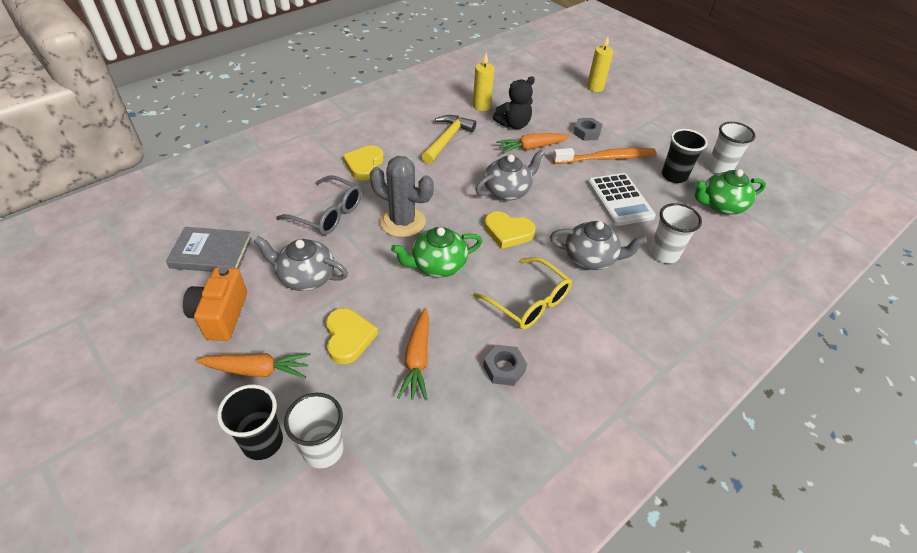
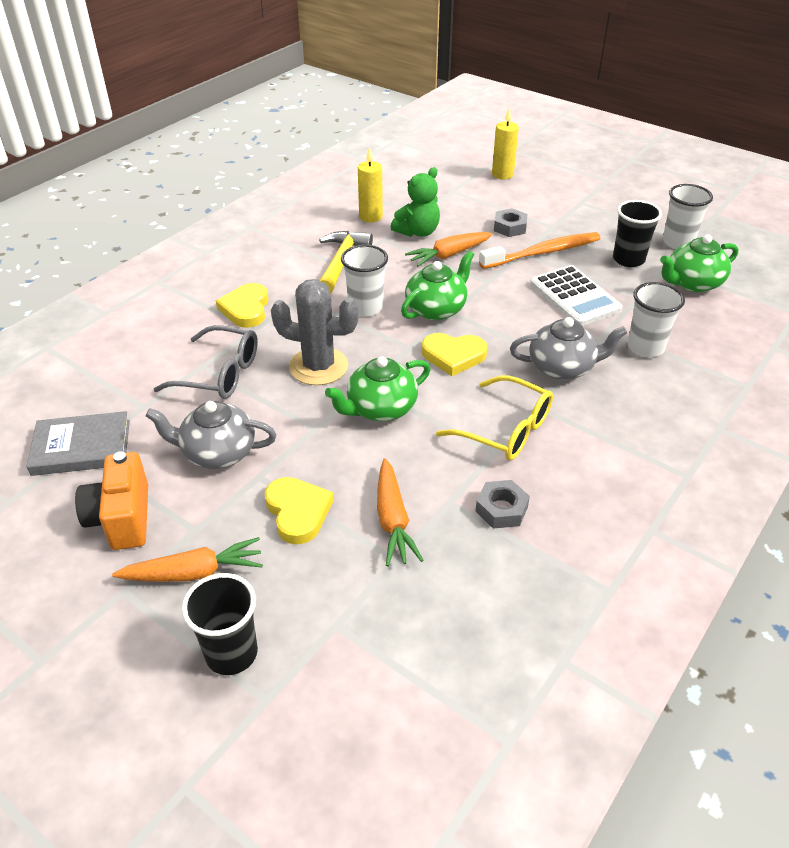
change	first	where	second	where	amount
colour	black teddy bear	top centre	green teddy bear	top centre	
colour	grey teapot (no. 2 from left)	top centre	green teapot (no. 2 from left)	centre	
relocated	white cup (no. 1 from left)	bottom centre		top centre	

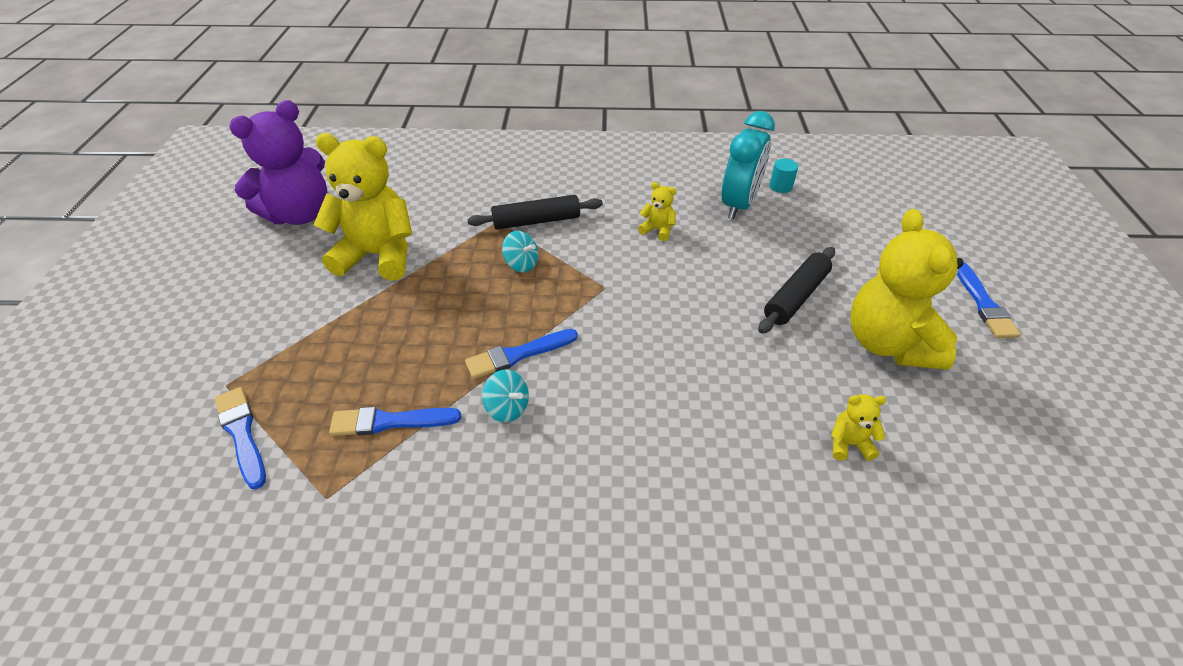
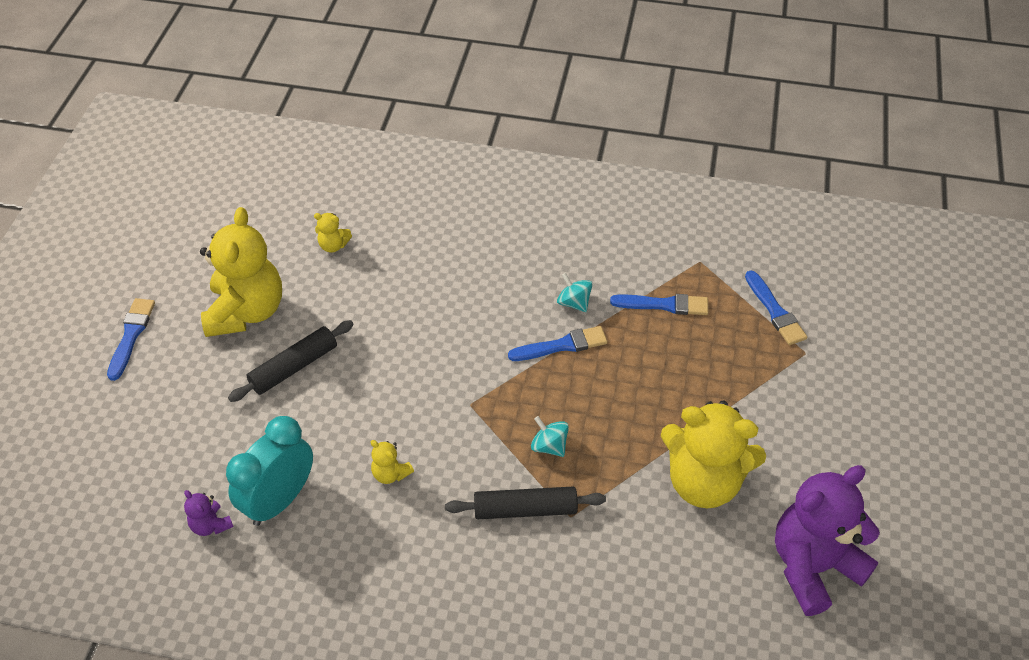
change	first	where	second	where	amount
exchanged	turquoise cylinder	top centre	purple teddy bear (no. 1 from left)	bottom left	

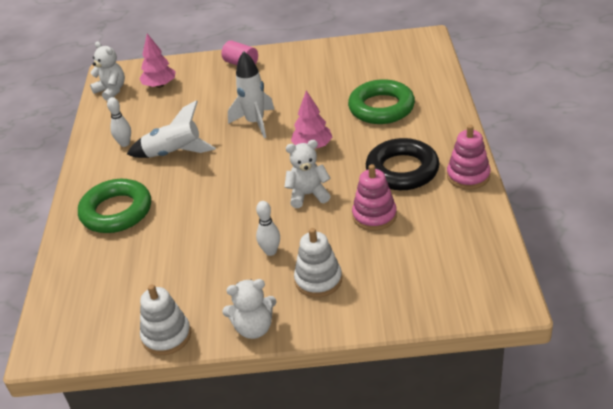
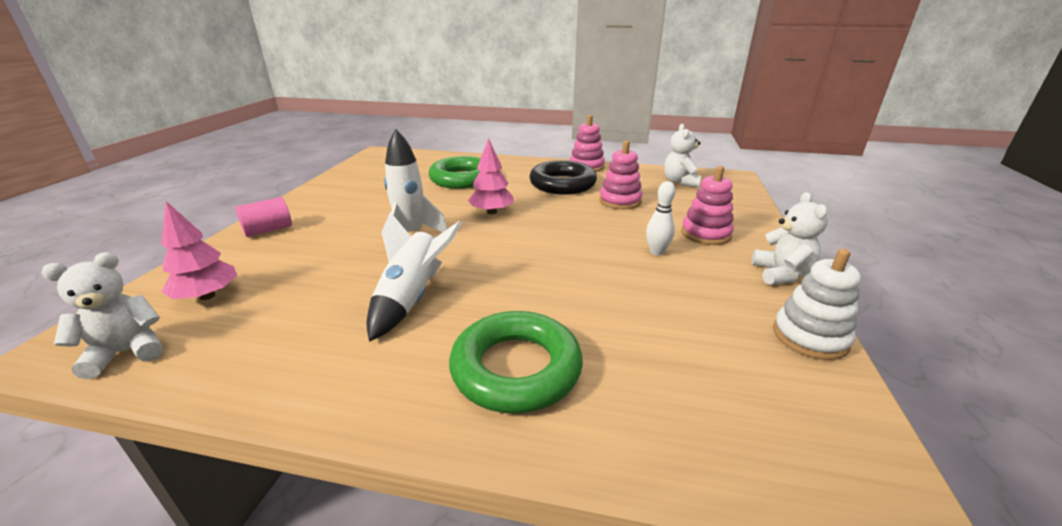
change	first	where	second	where	amount
missing	white bowling pin (no. 1 from left)	top left			
relocated	white teddy bear (no. 3 from left in the first image)	centre	white teddy bear (no. 2 from left)	top centre	
colour	white stacking toy (no. 2 from left)	centre	pink stacking toy (no. 3 from left)	centre	

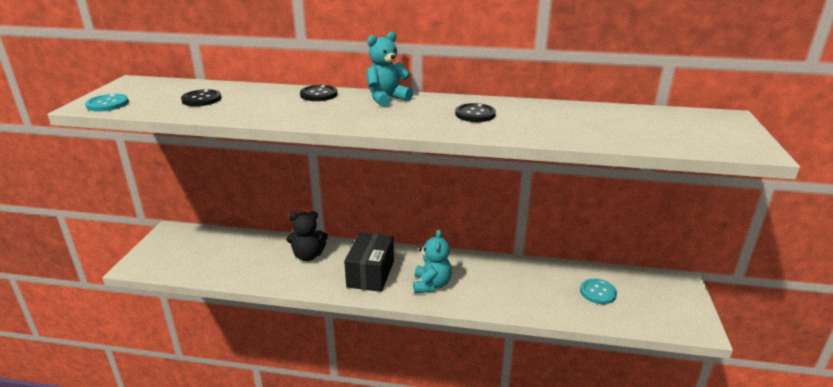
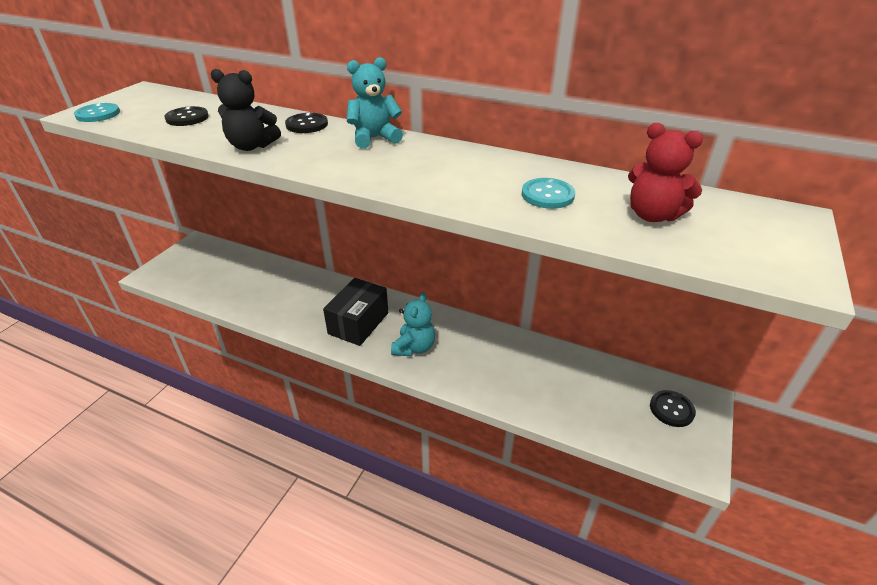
change	first	where	second	where	amount
relocated	black button (no. 3 from left)	top centre		bottom right	
relocated	black teddy bear	centre		top left	
relocated	turquoise button (no. 2 from left)	bottom right		top centre	
appeared			red teddy bear	top right	

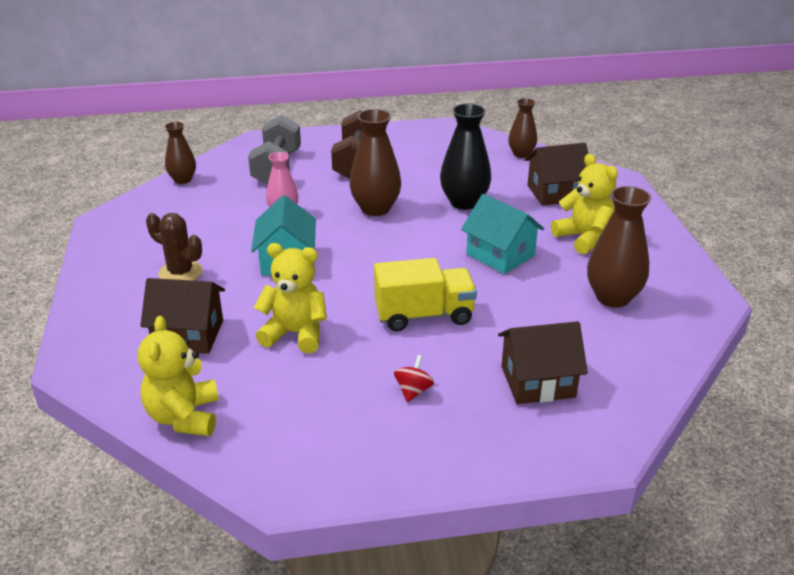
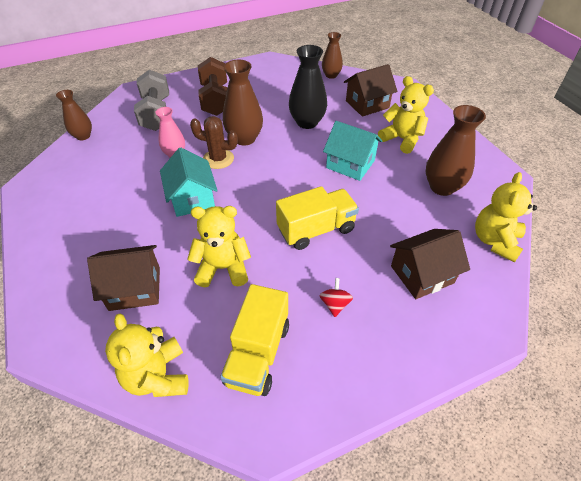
change	first	where	second	where	amount
relocated	brown cactus	middle left		top centre	
appeared			yellow teddy bear (no. 4 from left)	middle right	
appeared			yellow truck (no. 1 from left)	bottom centre	

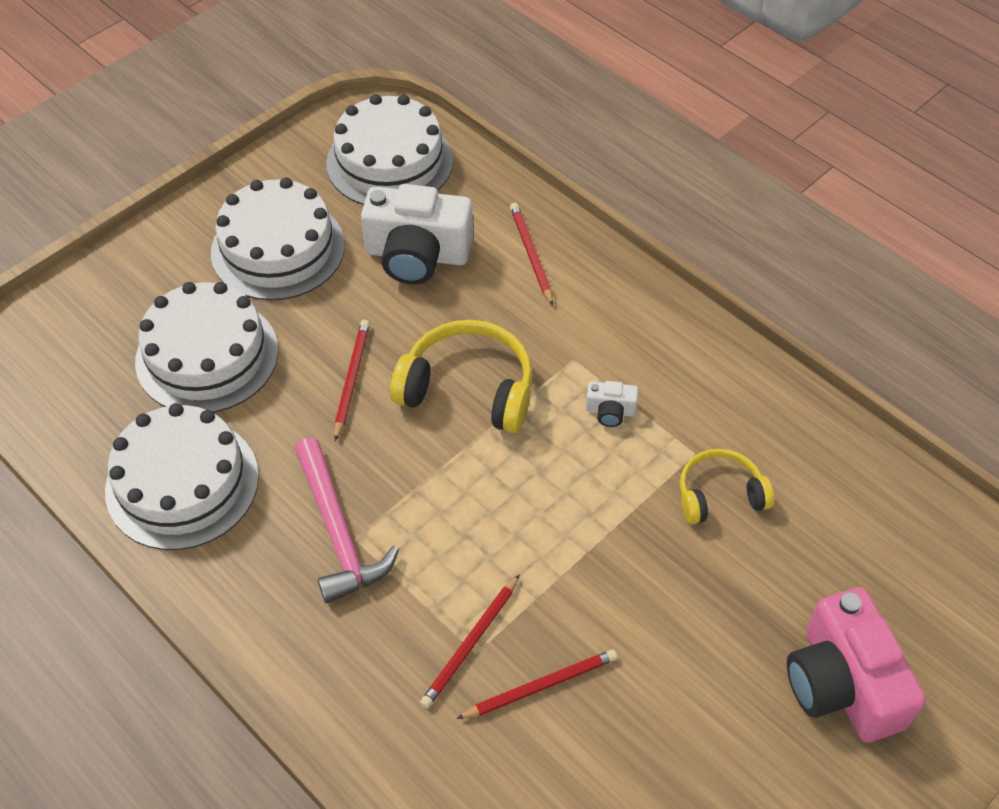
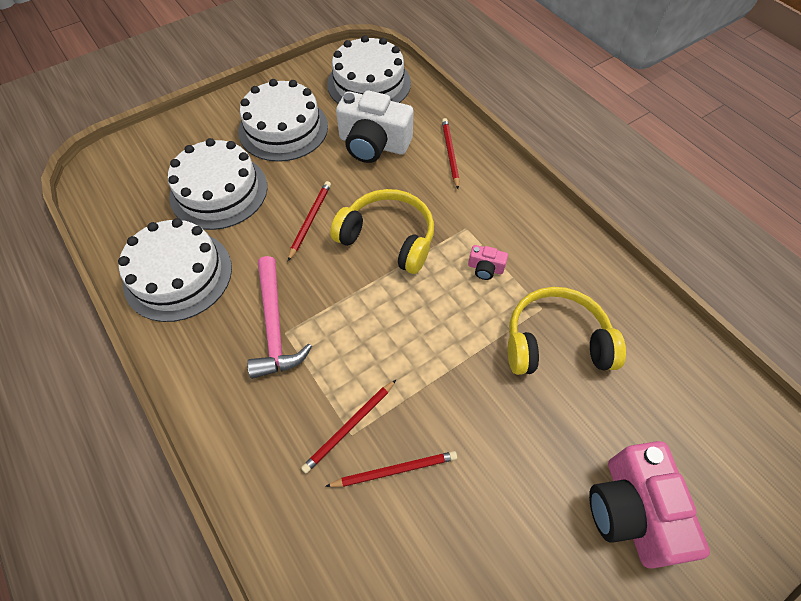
change	first	where	second	where	amount
colour	white camera (no. 2 from left)	centre	pink camera (no. 1 from left)	centre	
size	yellow headphones (no. 2 from left)	middle right		middle right	x1.60

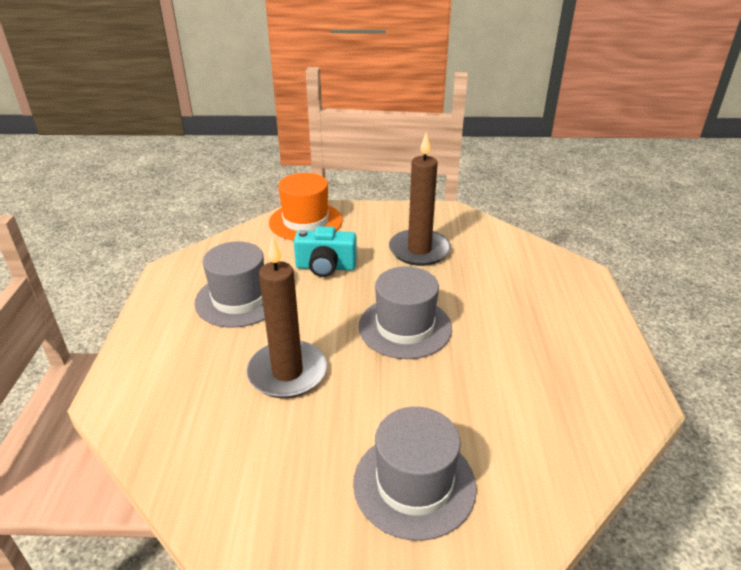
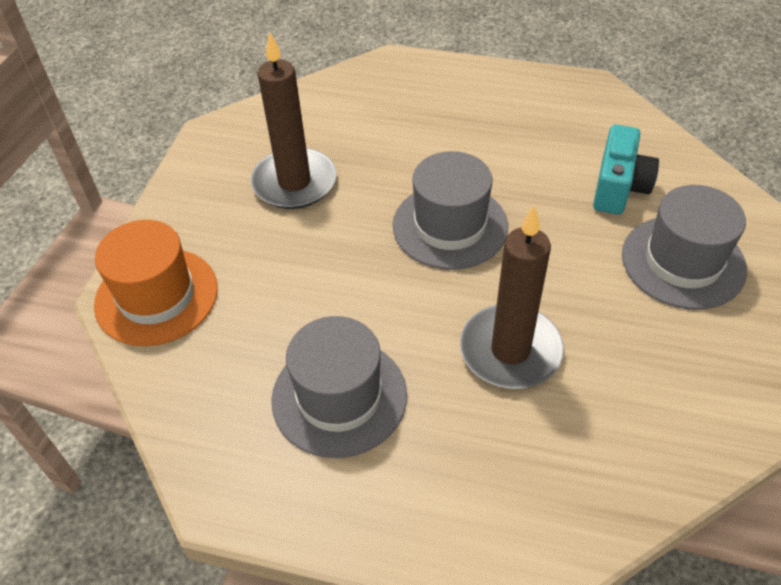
change	first	where	second	where	amount
relocated	turquoise camera	centre		top right	

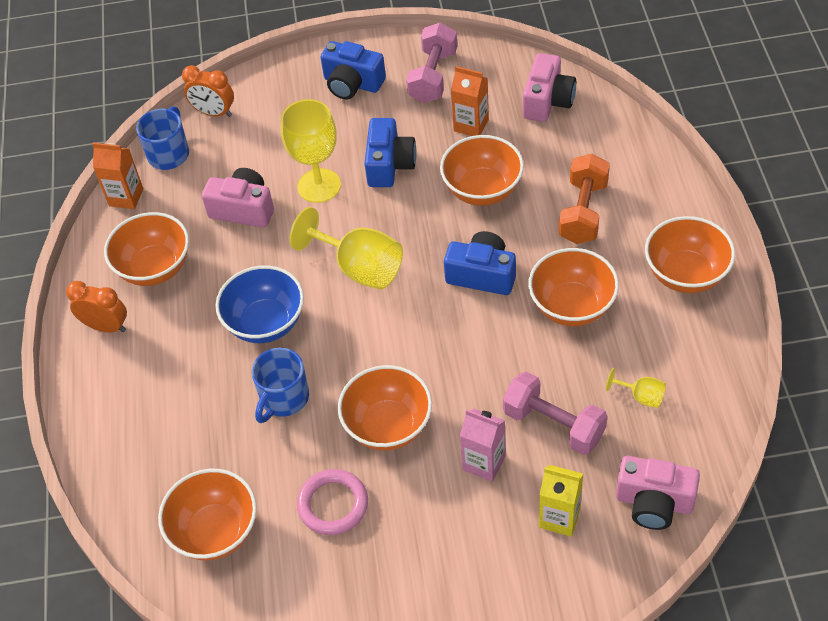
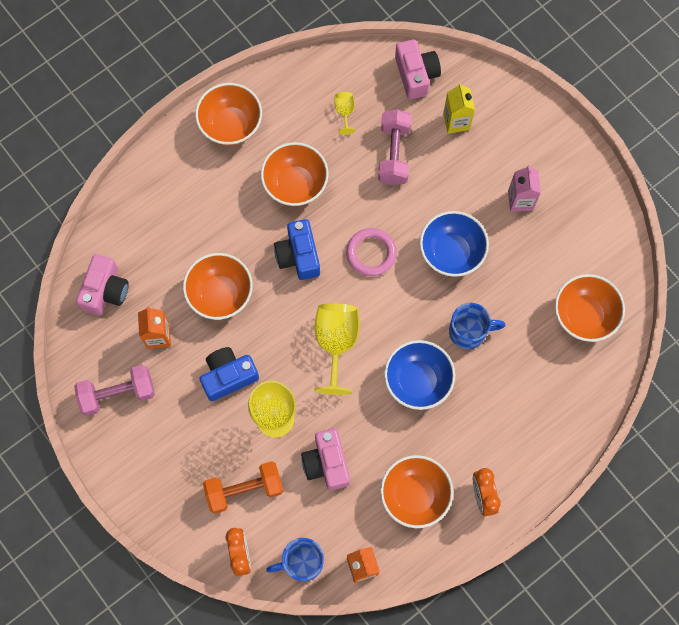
change	first	where	second	where	amount
missing	blue camera (no. 1 from left)	top centre			
spun	pink camera (no. 2 from left in the first image)	top centre	pink camera (no. 1 from left)	middle left	120 degrees clockwise
relocated	orange dumbbell	top right		bottom centre	
colour	orange bowl (no. 3 from left)	centre	blue bowl (no. 2 from left)	middle right	
relocated	pink carton	bottom centre		top right	
relocated	pink ring	bottom centre		centre	

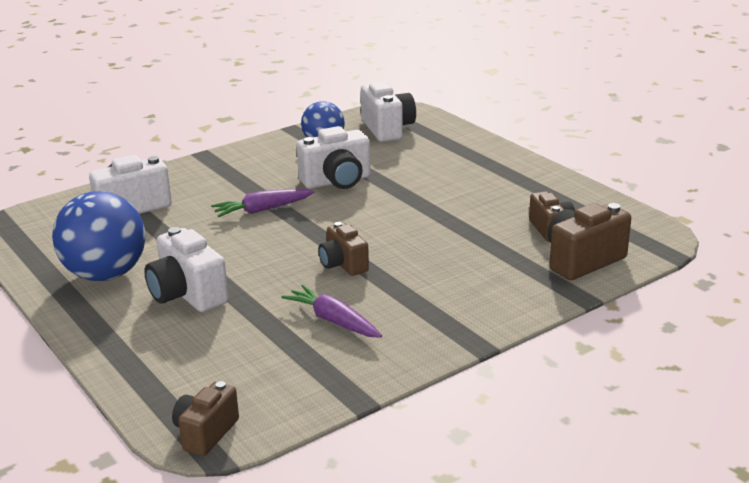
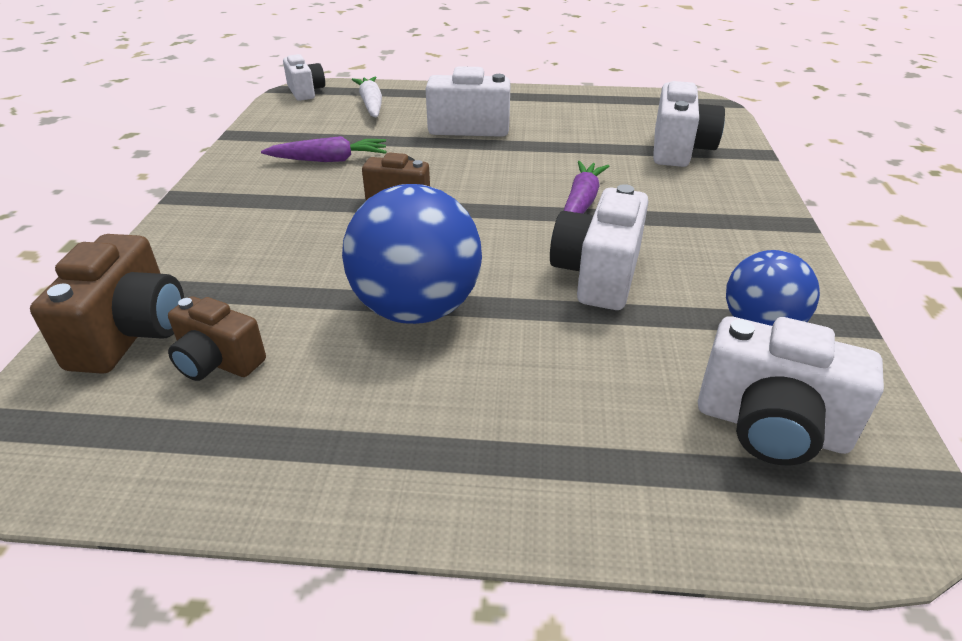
change	first	where	second	where	amount
relocated	blue ball (no. 1 from left)	middle left		centre	
colour	brown camera (no. 1 from left)	bottom left	white camera (no. 1 from left)	top left	
appeared			white carrot	top centre	

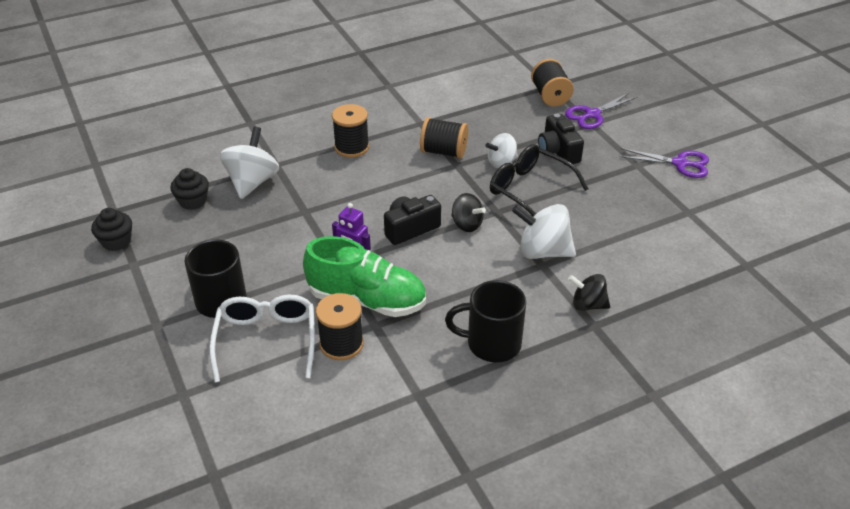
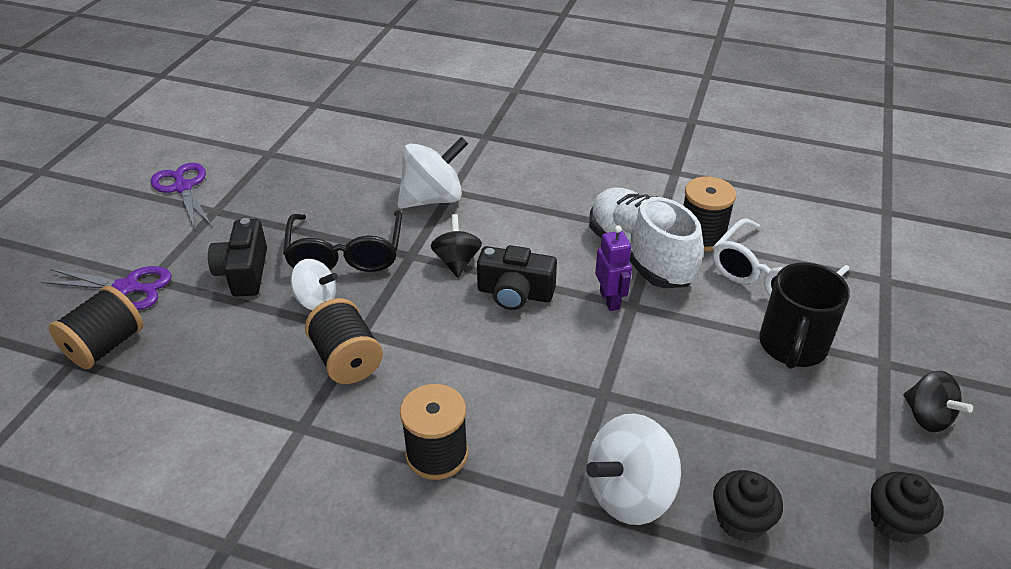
change	first	where	second	where	amount
spun	black camera (no. 2 from left in the first image)	top centre	black camera (no. 1 from left)	middle left	150 degrees clockwise
spun	white spinning top (no. 3 from left in the first image)	centre	white spinning top (no. 2 from left)	top centre	90 degrees counterclockwise
colour	green shoe	centre	white shoe	centre	
relocated	black spinning top (no. 2 from left)	middle right		bottom right	
missing	black mug (no. 2 from left)	centre			

